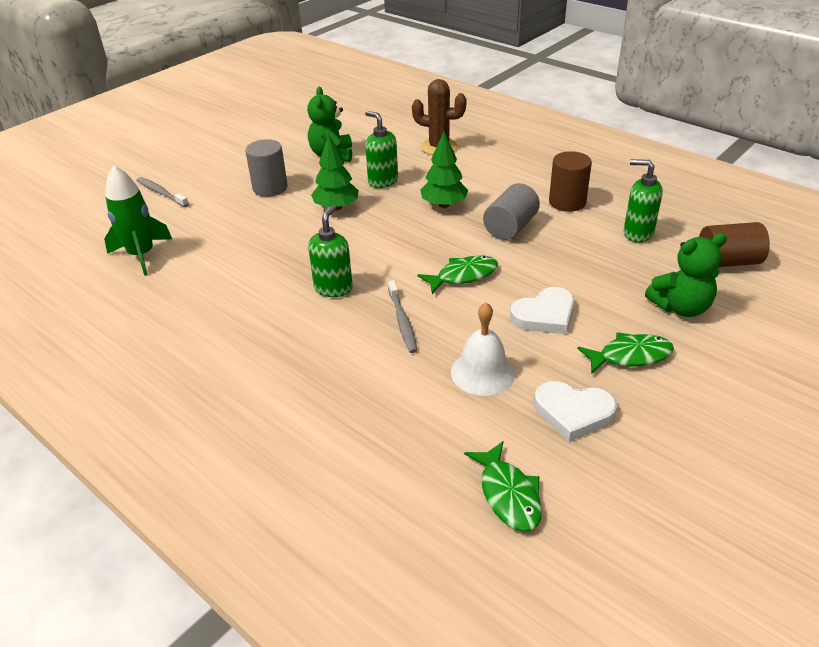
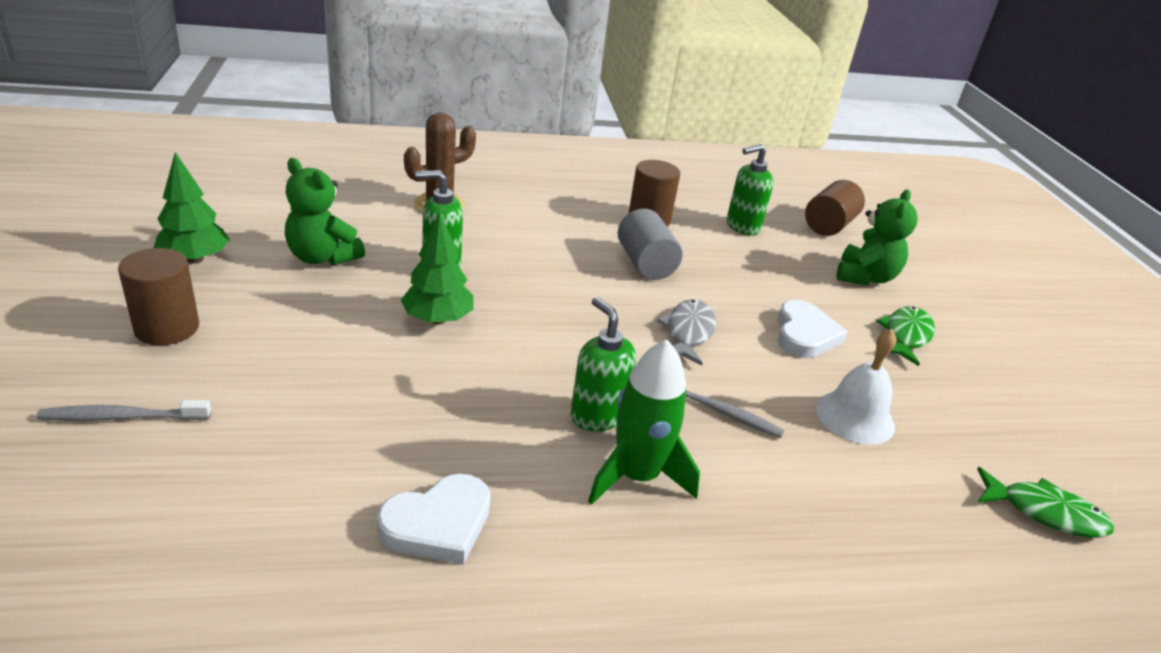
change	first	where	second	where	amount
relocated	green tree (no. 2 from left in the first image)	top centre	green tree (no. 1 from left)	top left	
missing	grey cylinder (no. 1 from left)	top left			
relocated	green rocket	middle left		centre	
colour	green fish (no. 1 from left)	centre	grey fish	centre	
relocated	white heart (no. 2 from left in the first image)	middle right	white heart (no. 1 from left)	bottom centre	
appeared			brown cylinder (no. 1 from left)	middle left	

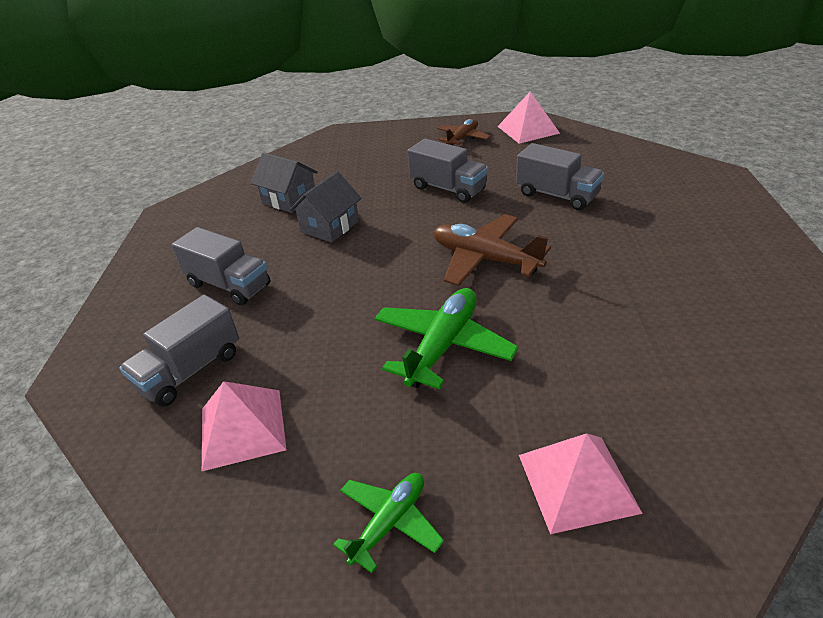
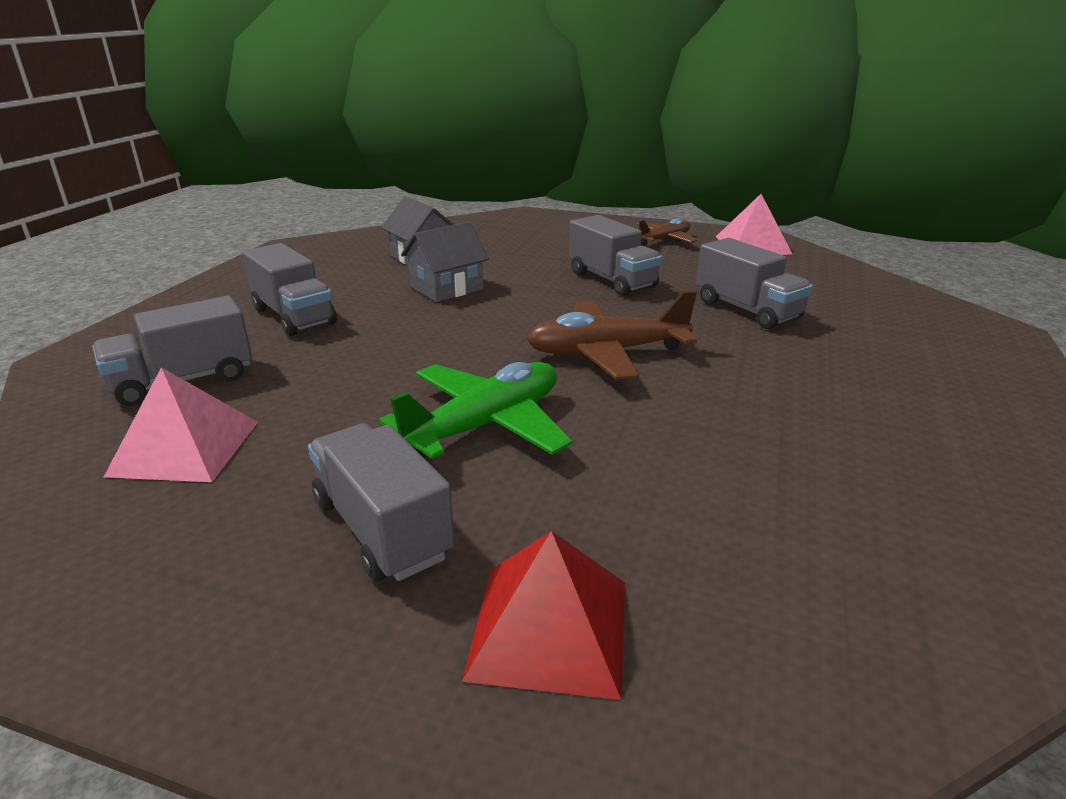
change	first	where	second	where	amount
spun	brown plane (no. 2 from left in the first image)	centre	brown plane (no. 1 from left)	centre	60 degrees counterclockwise
colour	pink pyramid (no. 3 from left)	bottom right	red pyramid	bottom centre	
missing	green plane (no. 1 from left)	bottom centre			
appeared			grey truck (no. 3 from left)	centre	

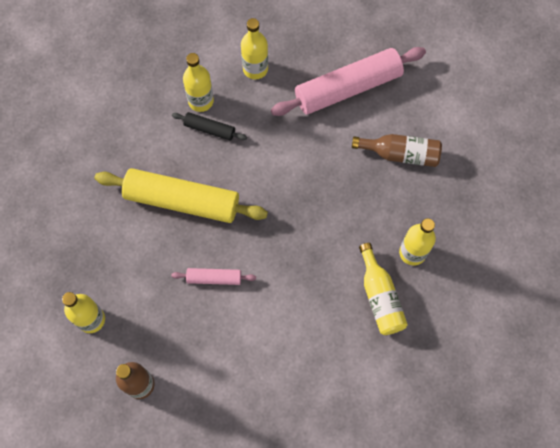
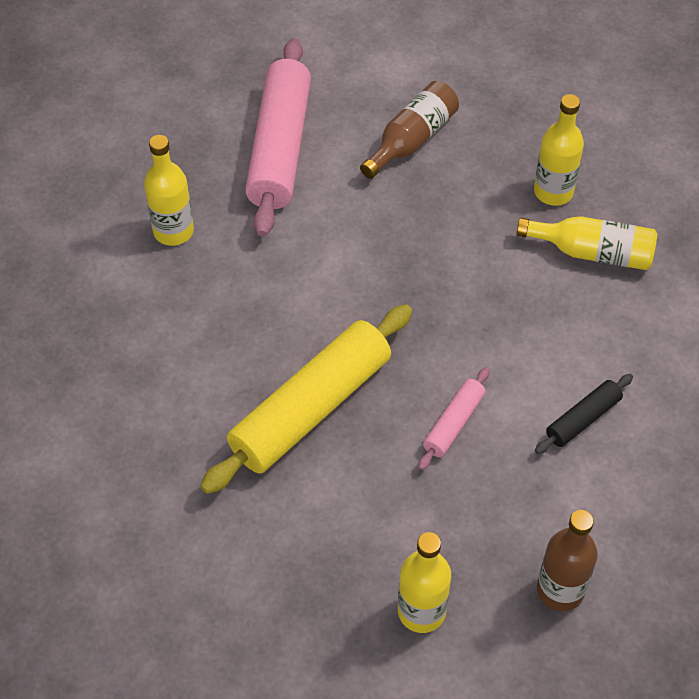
change	first	where	second	where	amount
missing	yellow bottle (no. 2 from left)	top centre			
relocated	black rolling pin	top centre		middle right	

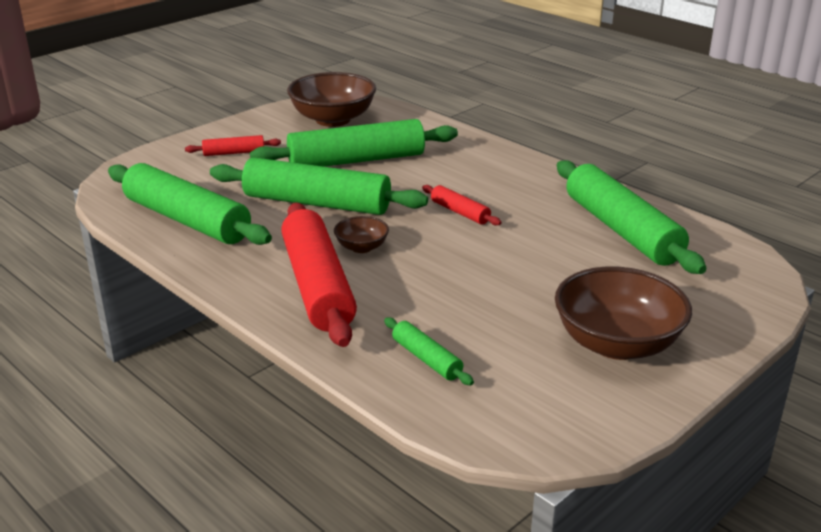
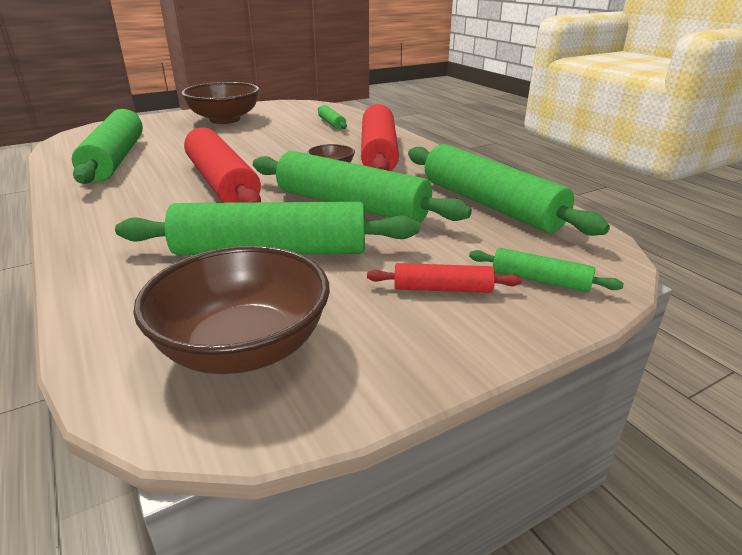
change	first	where	second	where	amount
size	red rolling pin (no. 3 from left in the first image)	centre	red rolling pin (no. 1 from left)	top left	x2.19
appeared			green rolling pin (no. 6 from left)	middle right	

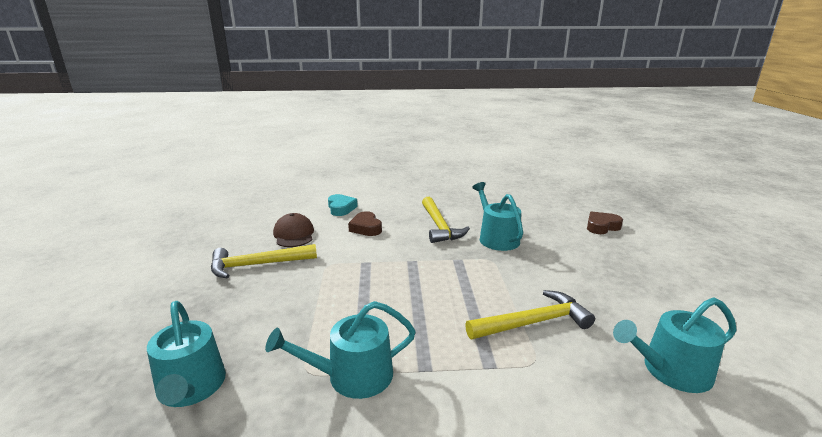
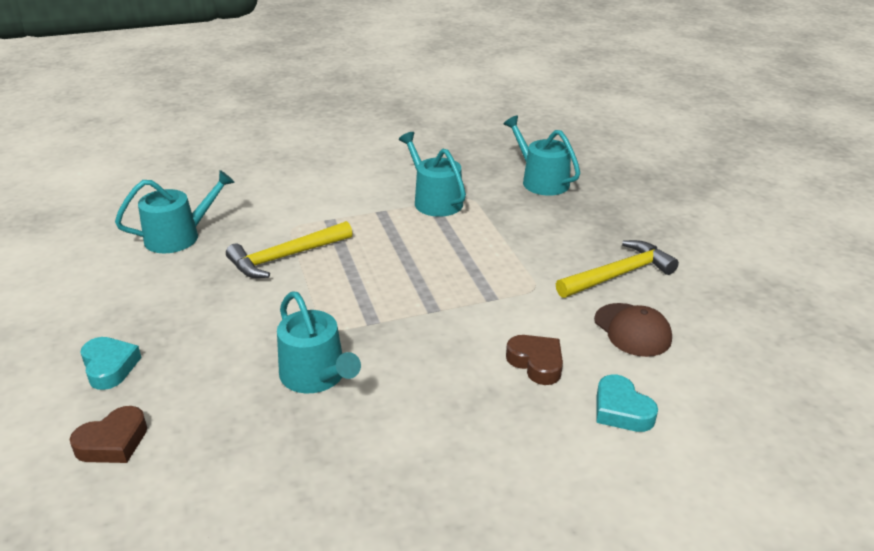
change	first	where	second	where	amount
missing	yellow hammer (no. 2 from left)	centre			
spun	turquoise watering can (no. 2 from left in the first image)	bottom centre	turquoise watering can (no. 3 from left)	top centre	90 degrees counterclockwise
appeared			turquoise heart (no. 1 from left)	middle left	

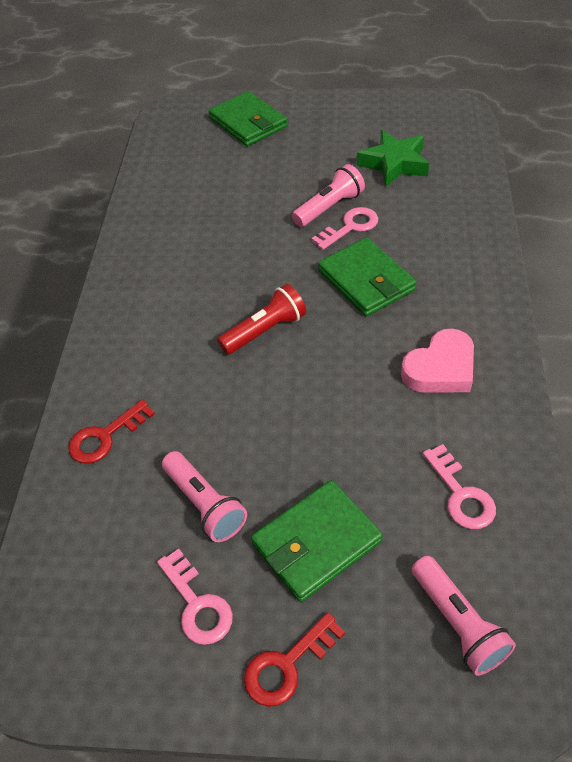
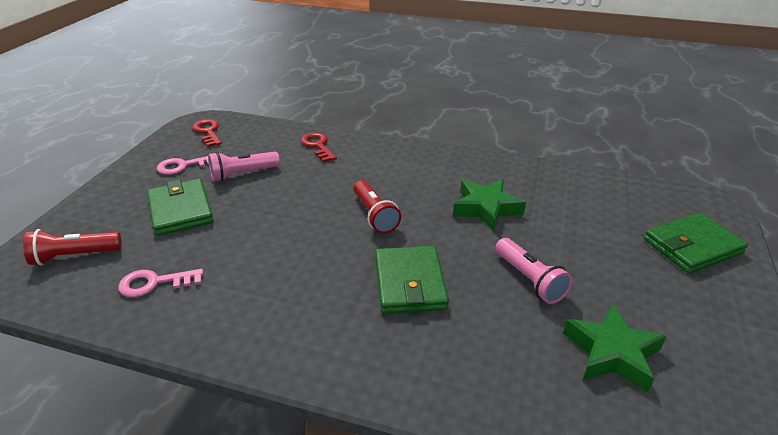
change	first	where	second	where	amount
missing	pink key (no. 2 from left)	top centre			
spun	green wallet (no. 3 from left in the first image)	centre	green wallet (no. 2 from left)	centre	75 degrees counterclockwise
missing	pink heart	middle right			
colour	pink flashlight (no. 3 from left)	bottom right	red flashlight (no. 1 from left)	middle left	
relocated	red key (no. 2 from left in the first image)	bottom centre	red key (no. 1 from left)	top left	
appeared			green star (no. 1 from left)	centre	

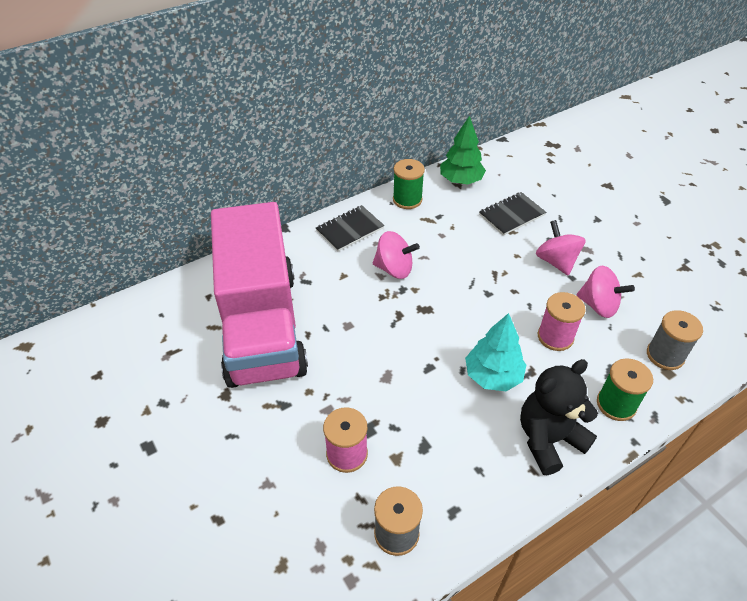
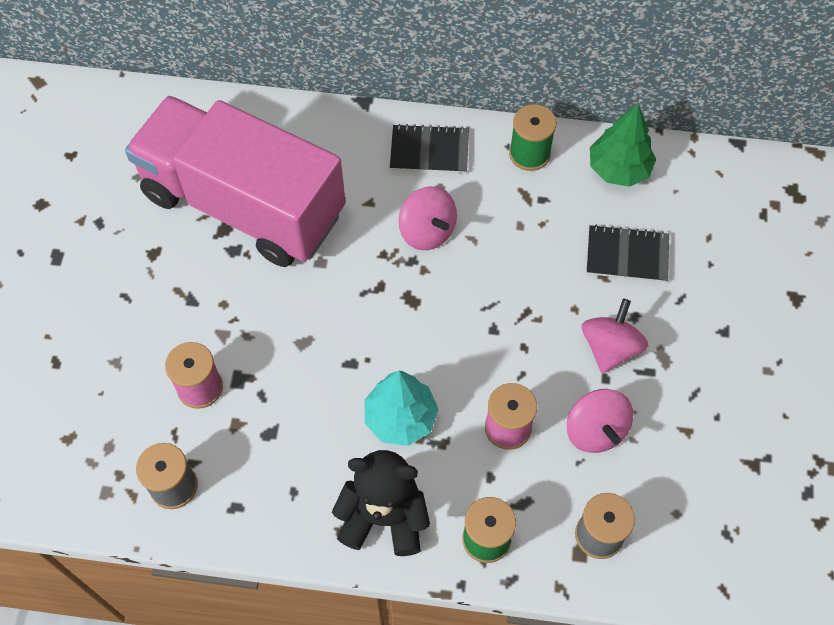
change	first	where	second	where	amount
spun	pink truck	centre		top left	90 degrees clockwise

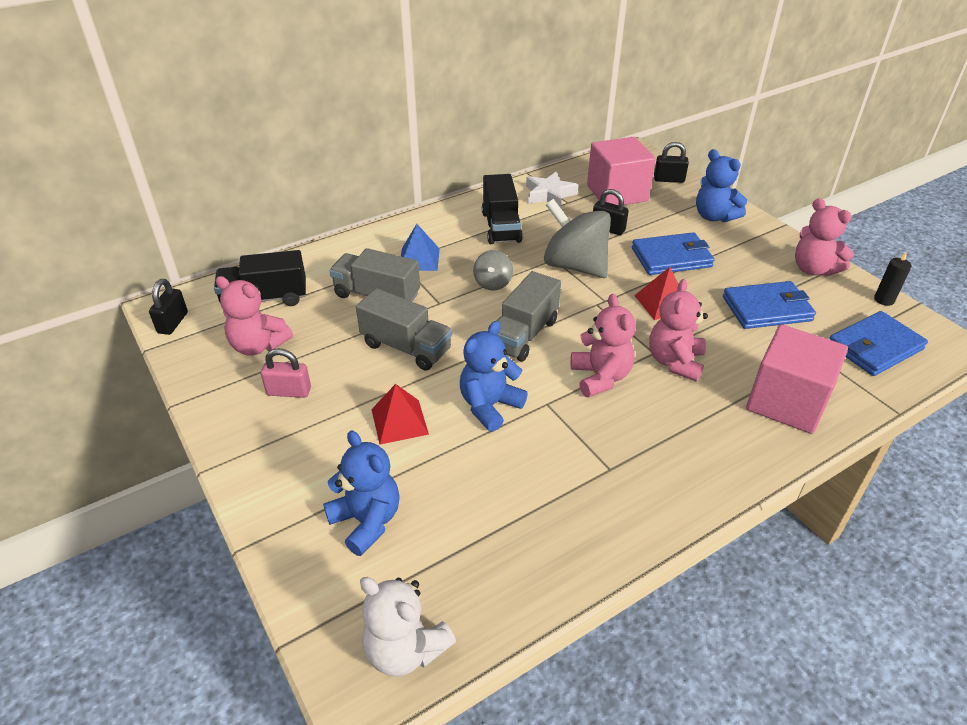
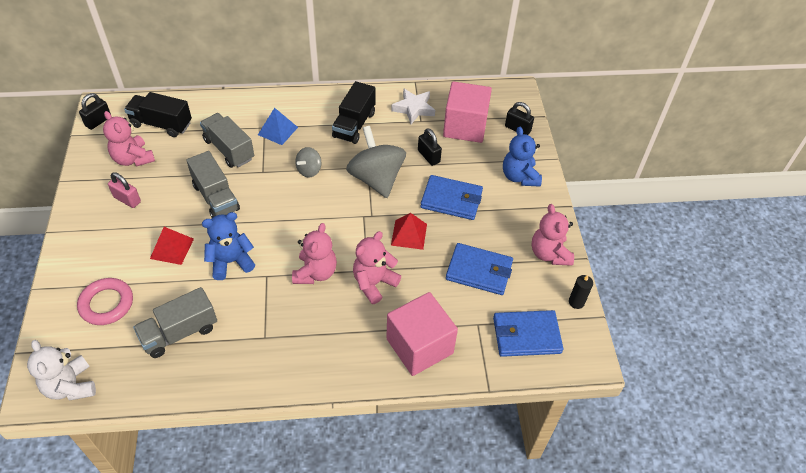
change	first	where	second	where	amount
relocated	grey truck (no. 3 from left in the first image)	centre	grey truck (no. 1 from left)	bottom left	
exchanged	blue teddy bear (no. 1 from left)	bottom centre	pink ring	middle left	

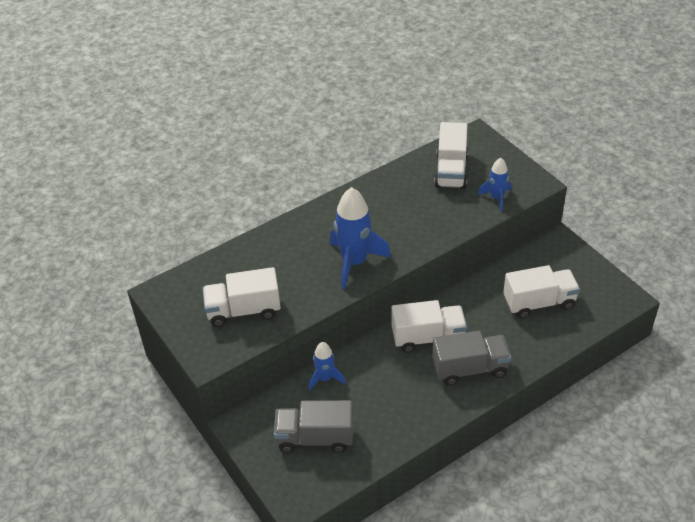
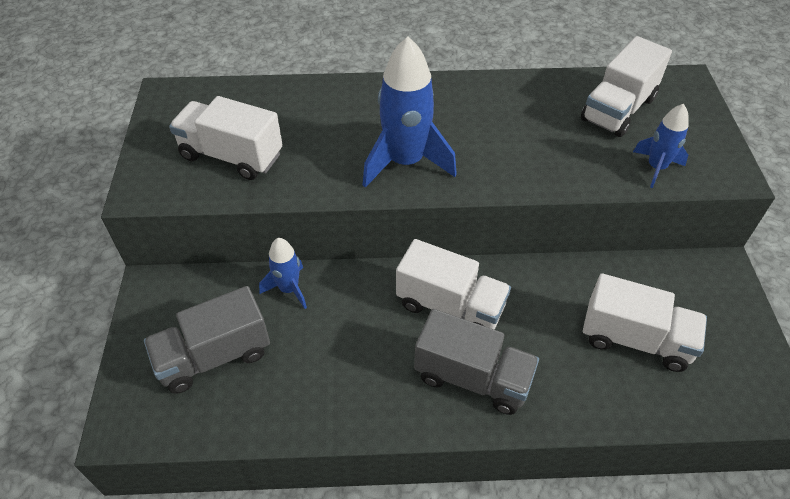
change	first	where	second	where	amount
spun	grey truck (no. 1 from left)	bottom centre		bottom left	60 degrees counterclockwise

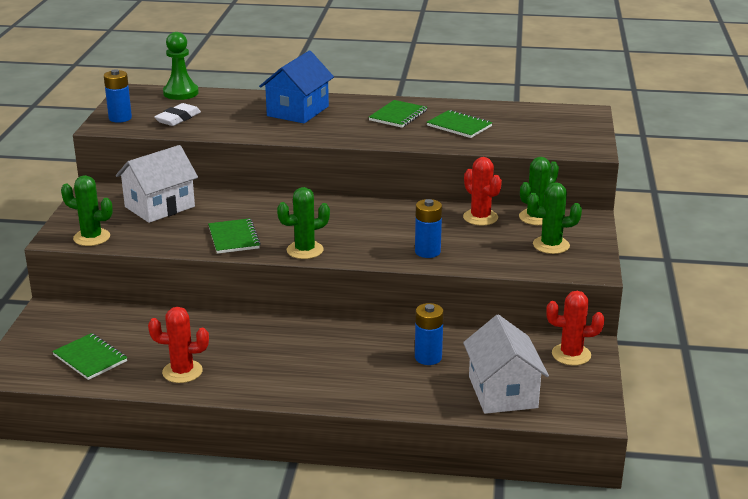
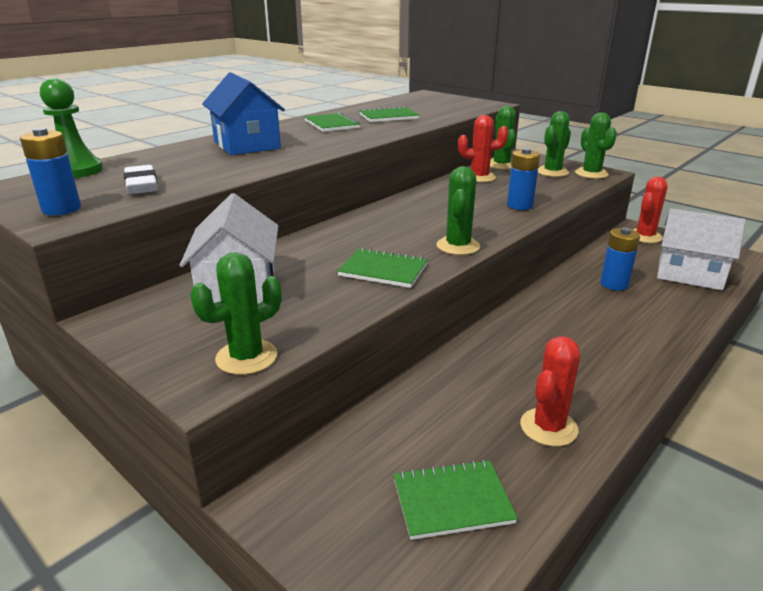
change	first	where	second	where	amount
appeared			green cactus (no. 5 from left)	top right	

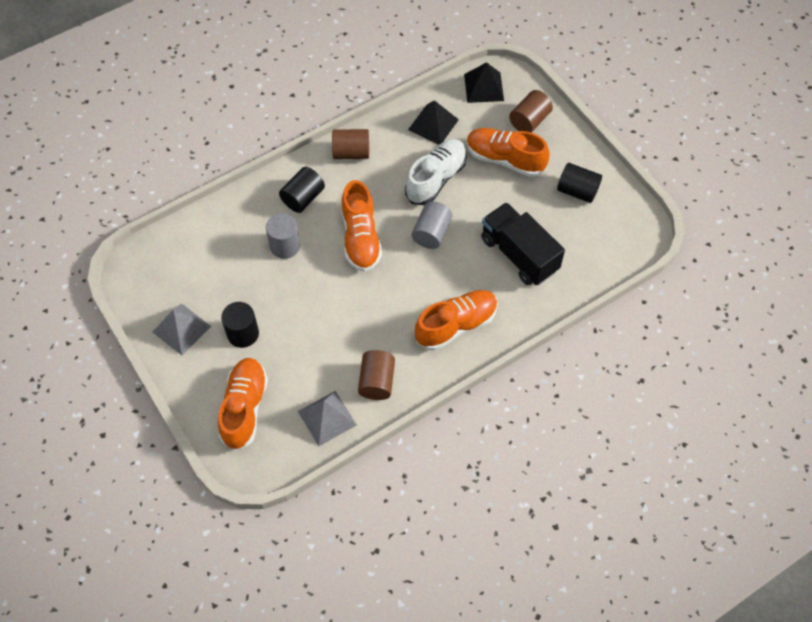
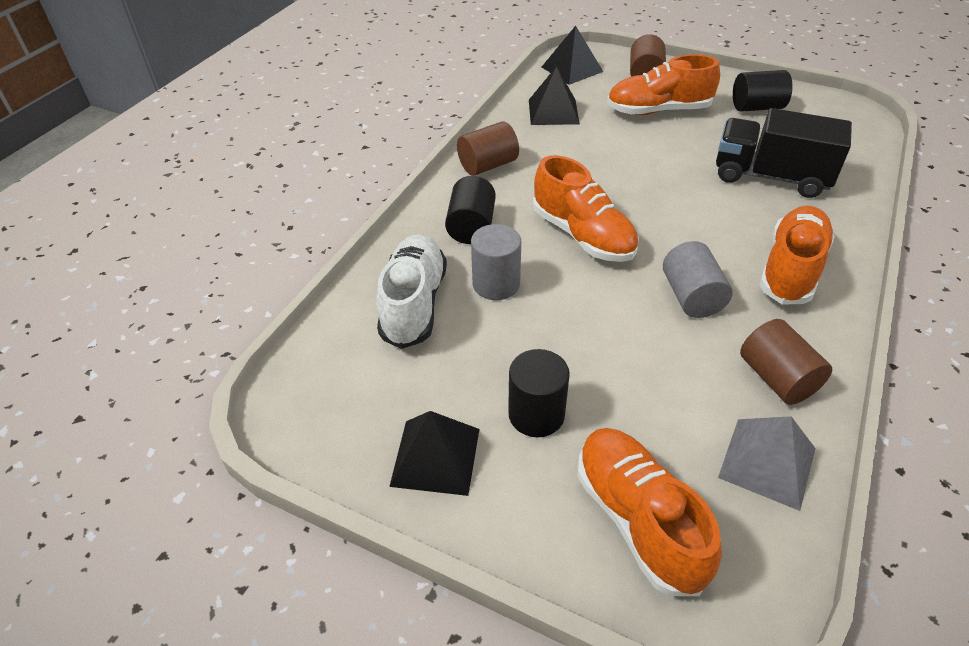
change	first	where	second	where	amount
relocated	white shoe	top centre		centre	
relocated	grey cylinder (no. 2 from left)	centre		middle right	
colour	grey pyramid (no. 1 from left)	middle left	black pyramid (no. 1 from left)	bottom centre	

